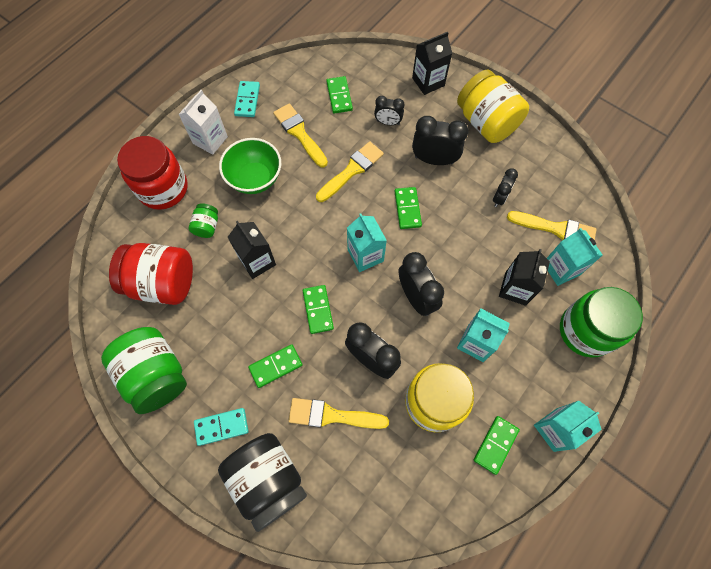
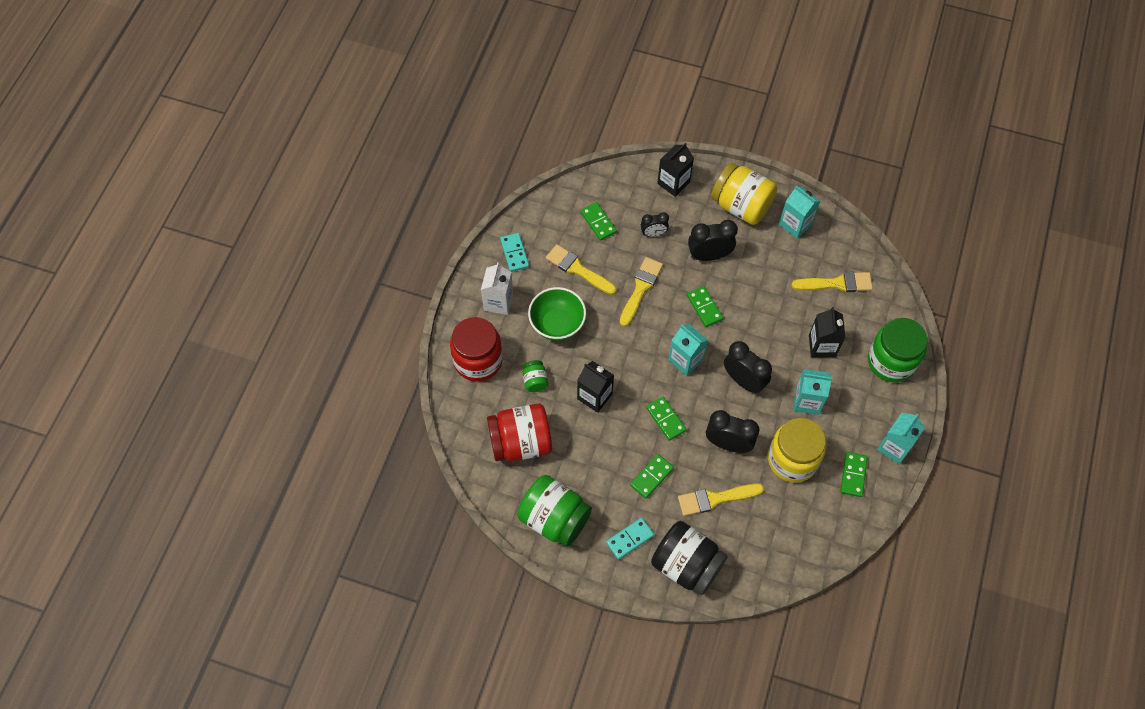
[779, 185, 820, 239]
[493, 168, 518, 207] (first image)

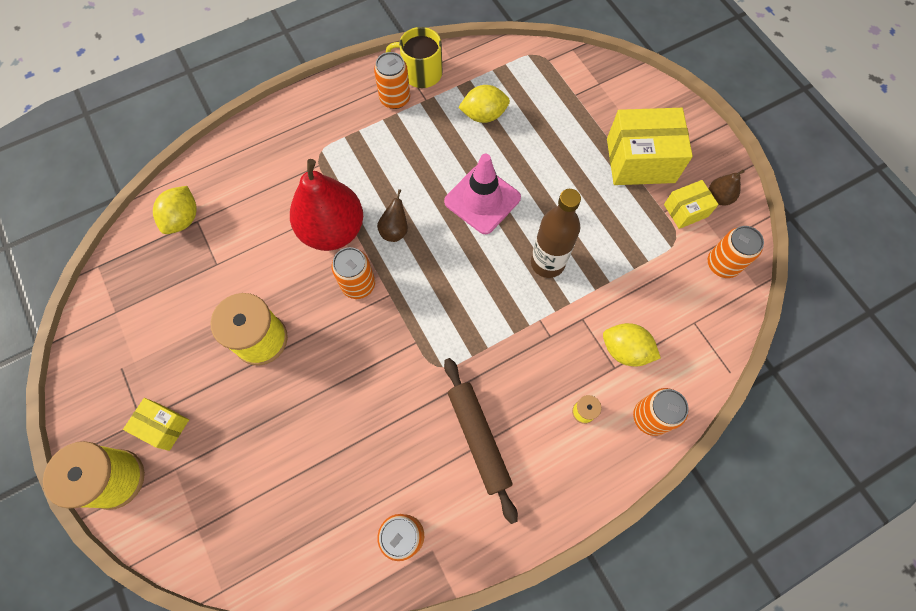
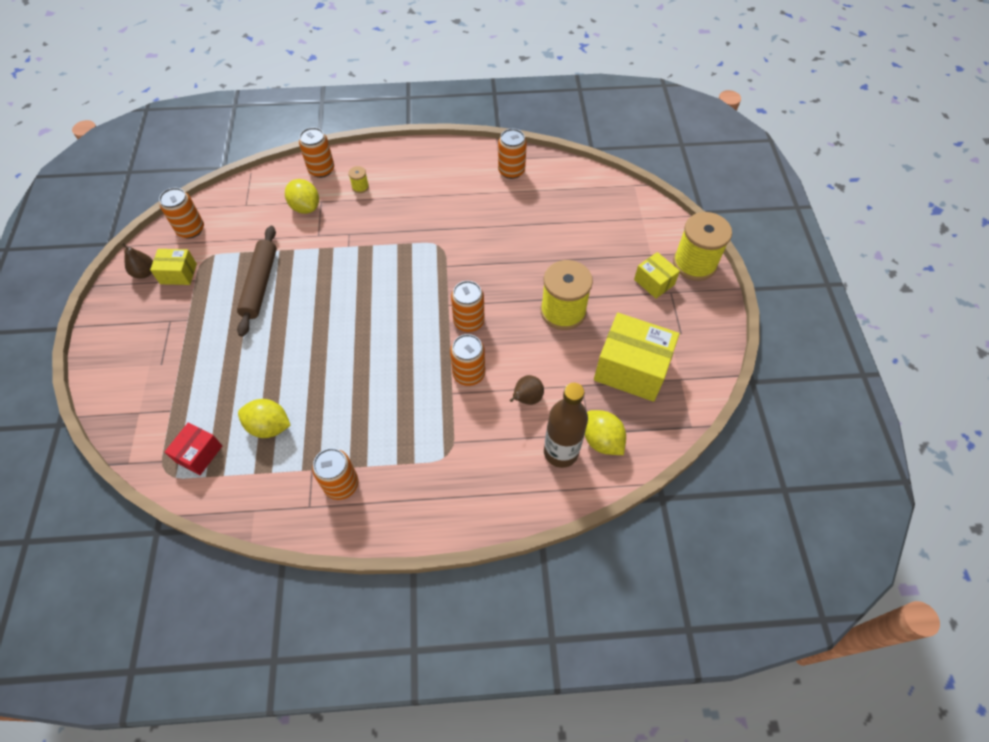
[165, 422, 222, 475]
[237, 226, 277, 337]
[450, 334, 485, 386]
[510, 375, 544, 405]
[544, 383, 588, 468]
[585, 410, 626, 455]
[594, 313, 679, 402]
[386, 27, 443, 88] (first image)
[444, 154, 521, 234] (first image)

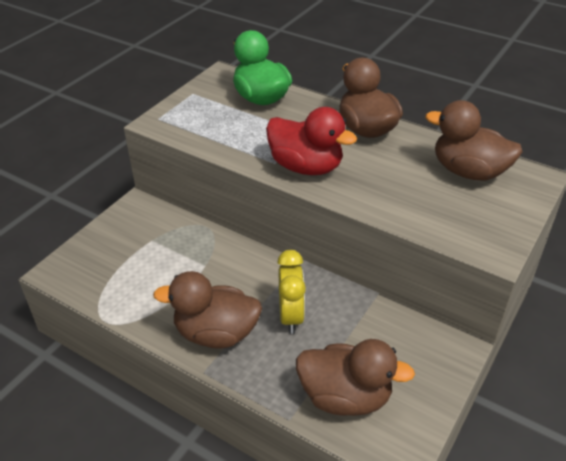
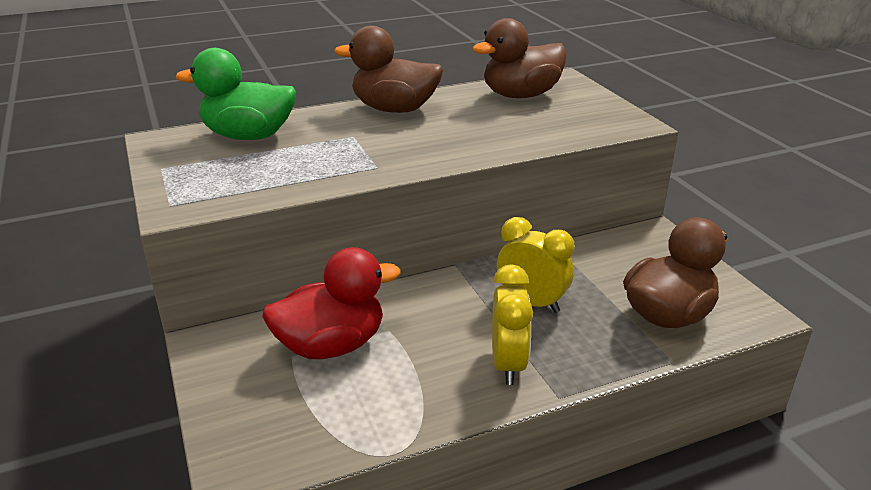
[262, 247, 401, 359]
[492, 264, 533, 385]

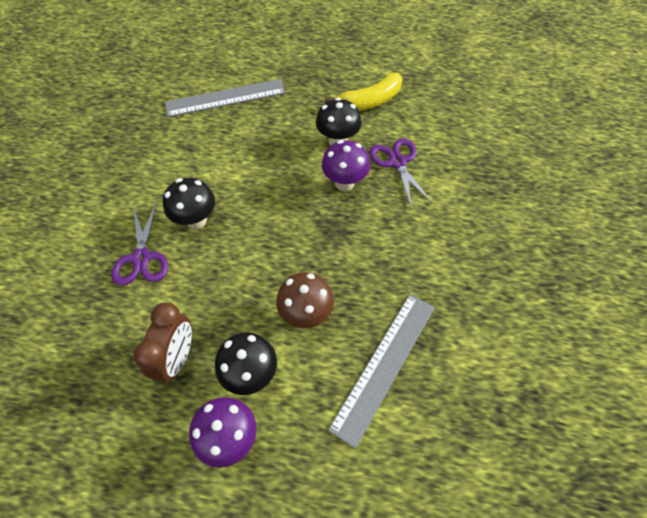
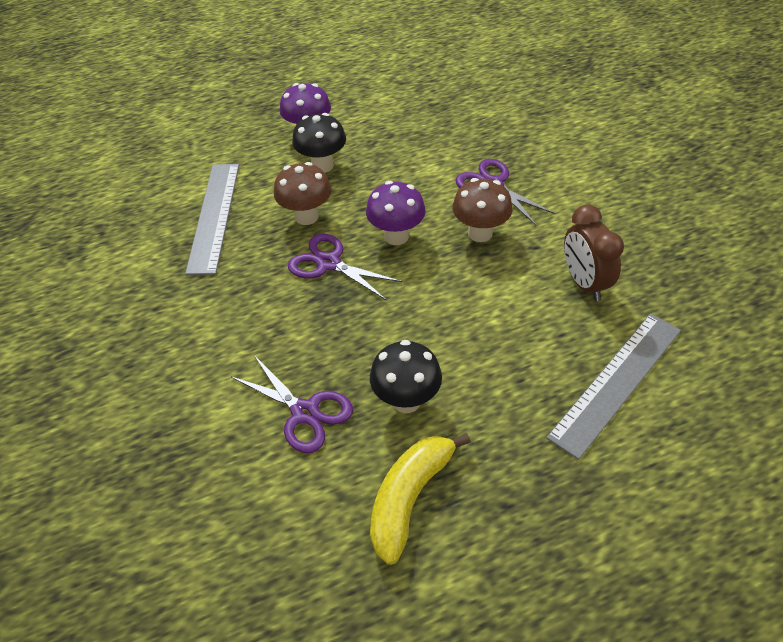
[288, 233, 402, 300]
[366, 181, 426, 245]
[452, 178, 513, 242]
[564, 205, 624, 301]

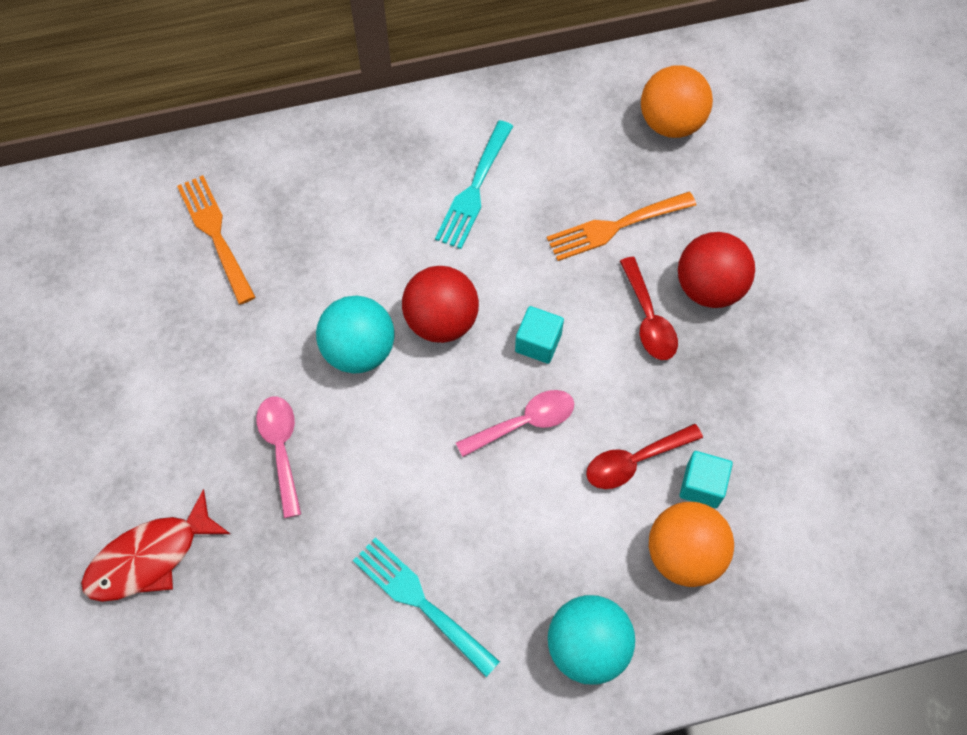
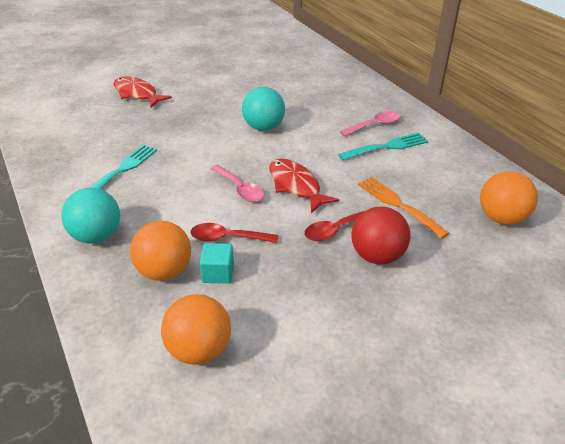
[161, 294, 231, 365]
[191, 223, 278, 243]
[269, 159, 339, 213]
[338, 133, 428, 160]
[340, 111, 400, 136]
[177, 175, 255, 304] (first image)
[402, 266, 479, 343] (first image)

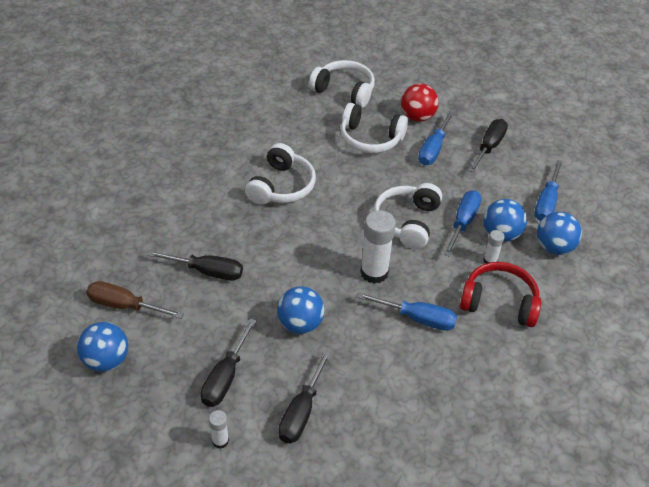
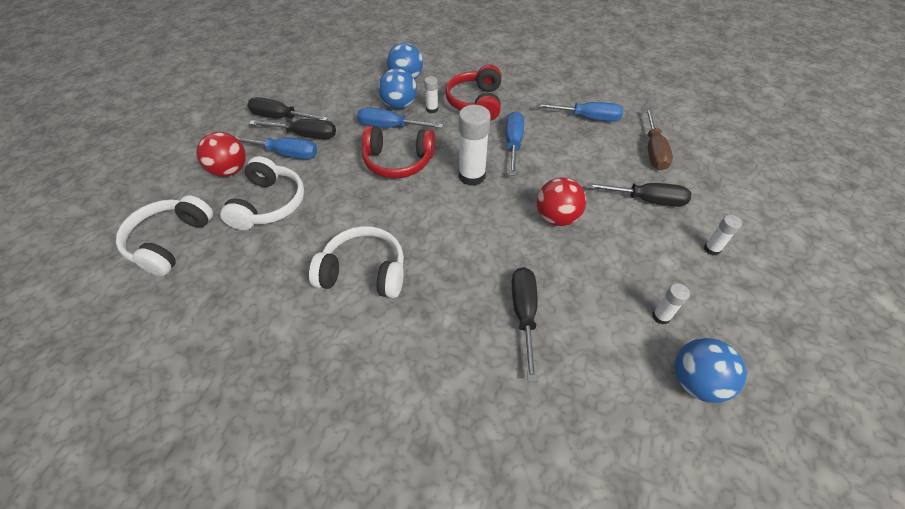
[249, 119, 336, 139]
[362, 126, 435, 179]
[536, 102, 623, 122]
[537, 177, 586, 226]
[645, 108, 673, 170]
[652, 283, 690, 324]

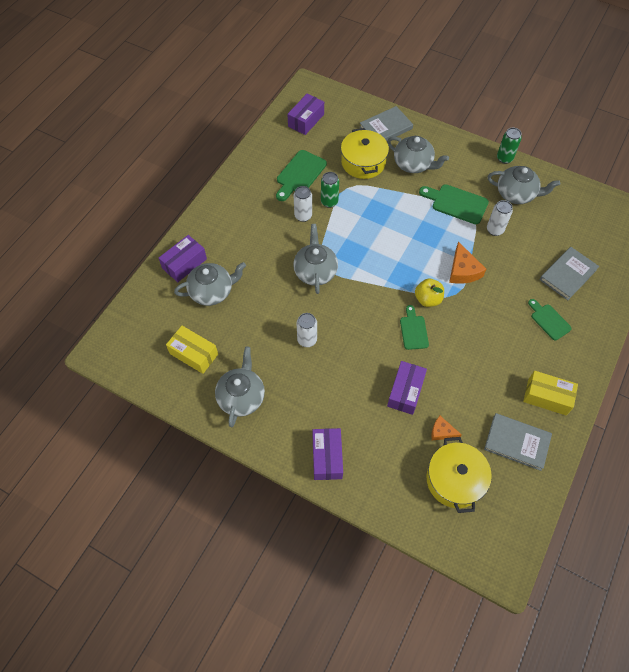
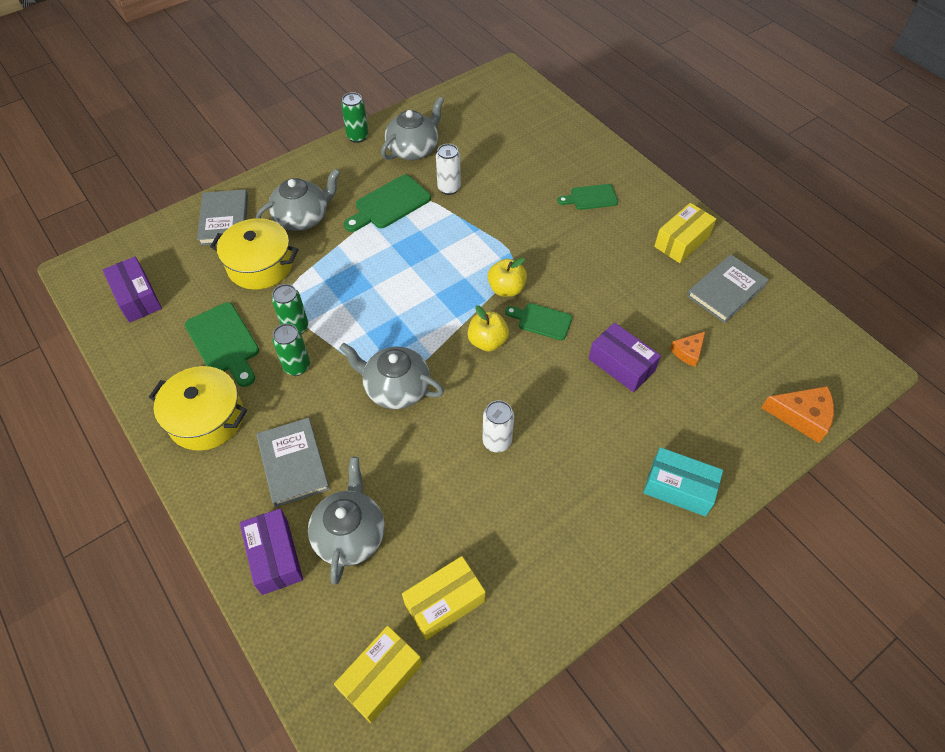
[149, 366, 247, 451]
[256, 418, 330, 507]
[272, 323, 310, 376]
[334, 626, 422, 723]
[468, 305, 509, 352]
[643, 447, 723, 516]
[761, 386, 834, 443]
[215, 346, 265, 427] (first image)

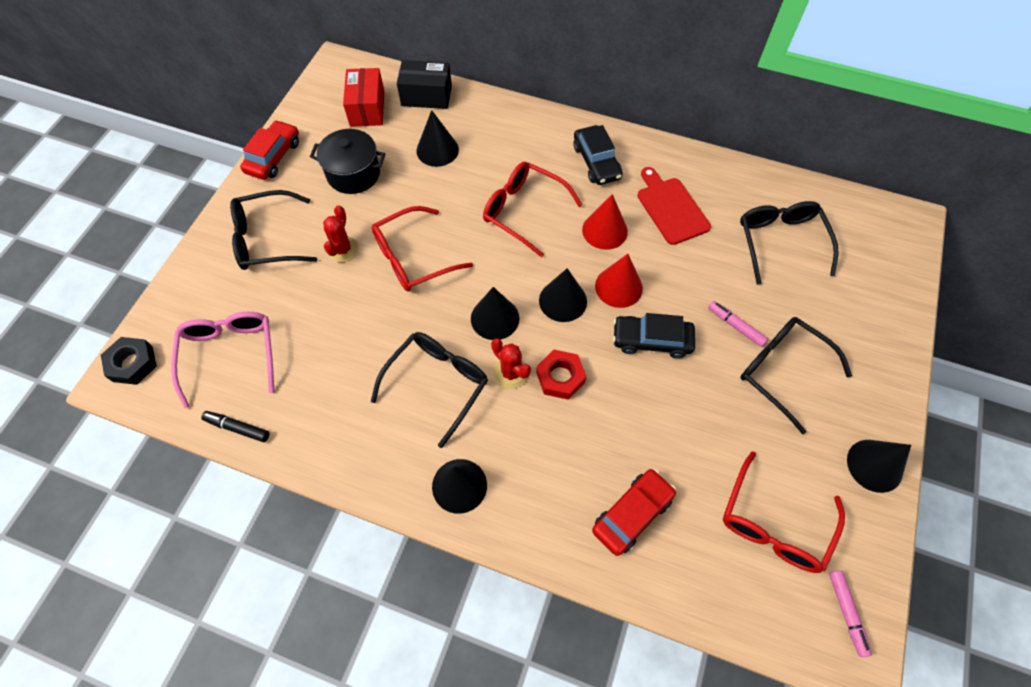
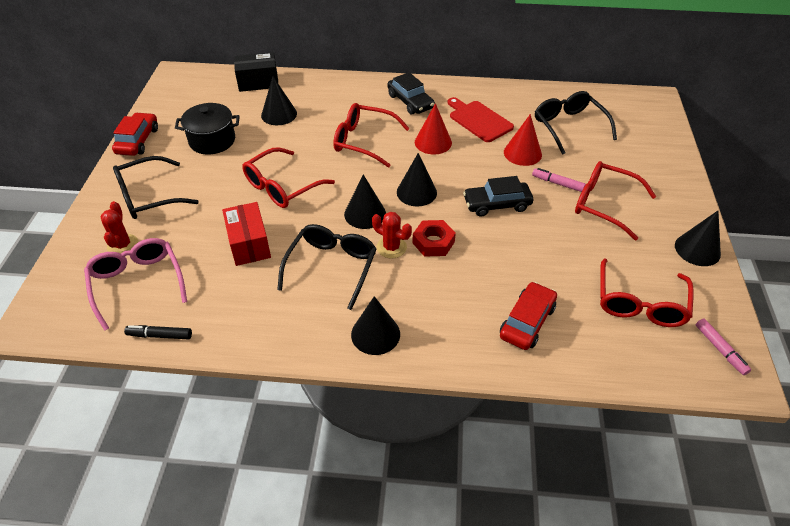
[101, 201, 138, 254]
[222, 202, 271, 266]
[504, 114, 542, 166]
[575, 161, 656, 240]
[101, 337, 157, 385] (first image)

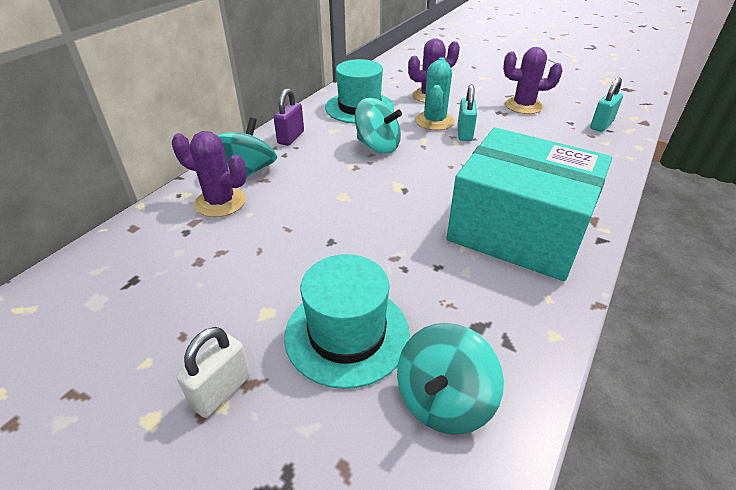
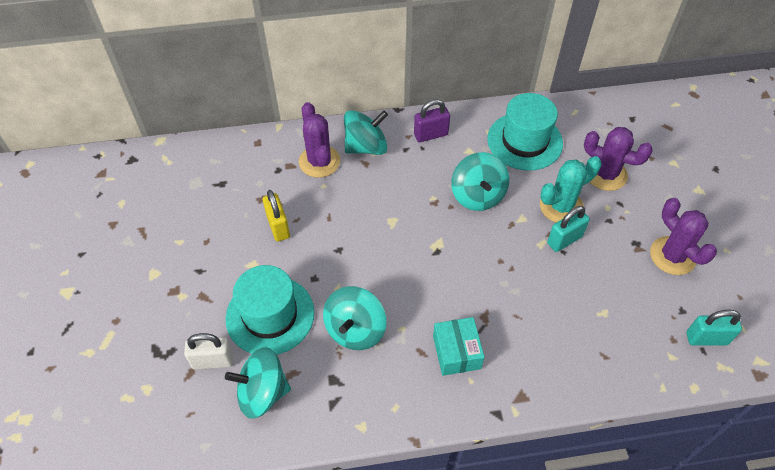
[184, 333, 234, 370]
[263, 190, 290, 242]
[323, 286, 387, 350]
[433, 317, 485, 376]

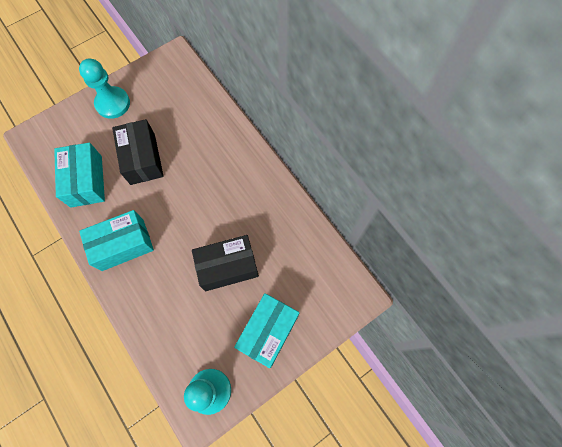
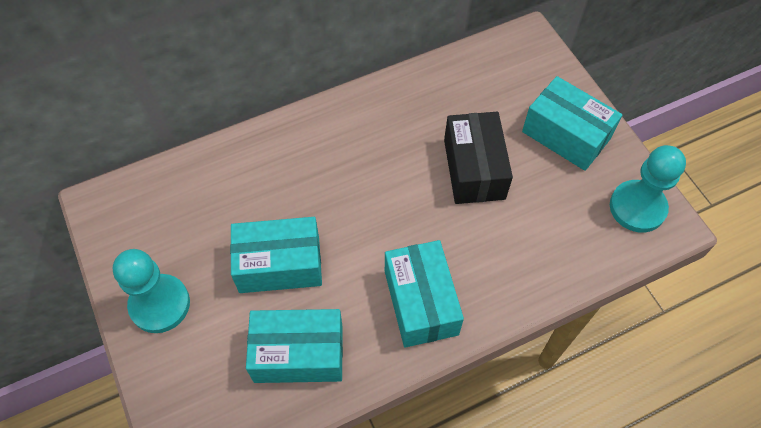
[230, 217, 322, 293]

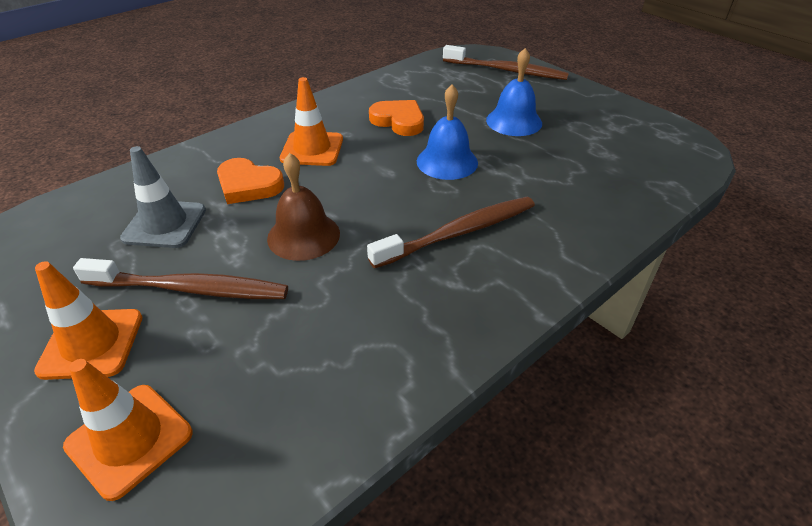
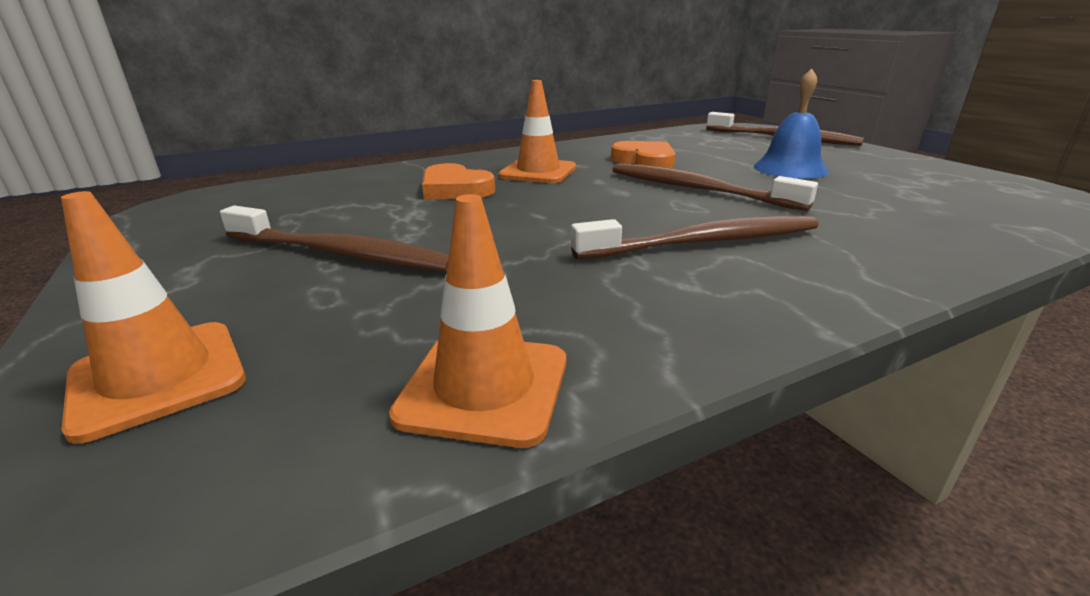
[389, 194, 566, 448]
[612, 163, 818, 211]
[120, 146, 206, 248] (first image)
[267, 153, 340, 261] (first image)

